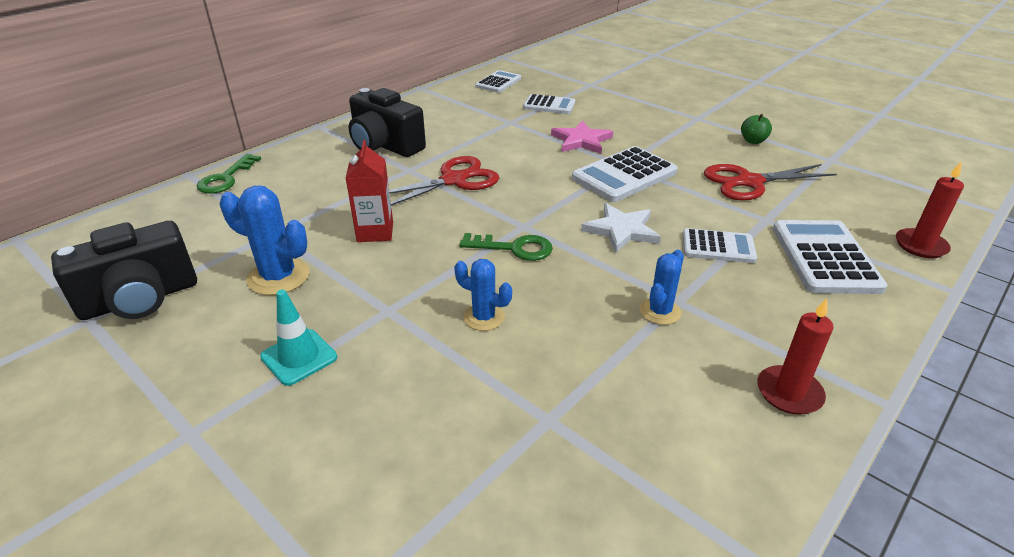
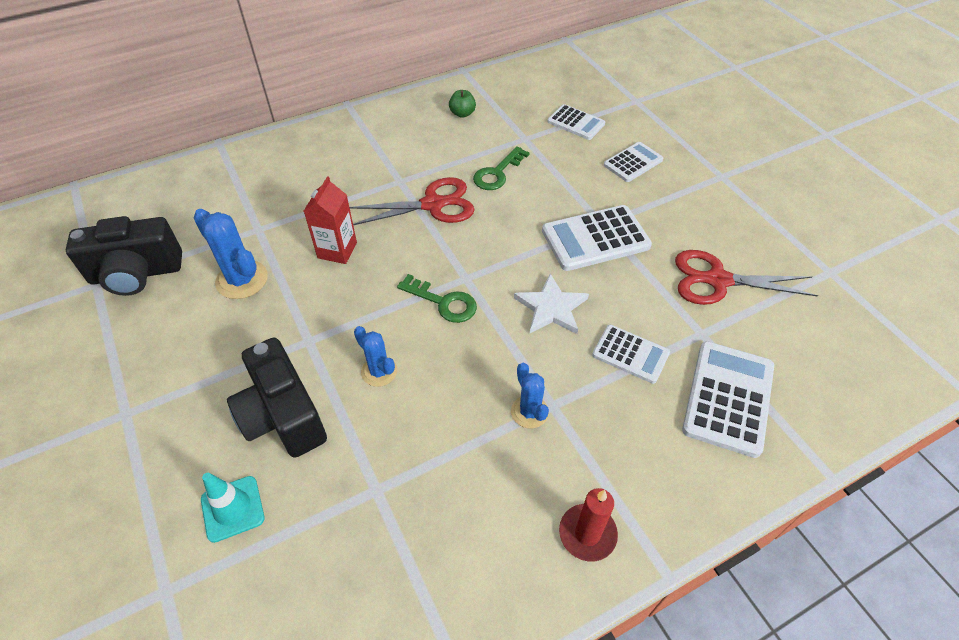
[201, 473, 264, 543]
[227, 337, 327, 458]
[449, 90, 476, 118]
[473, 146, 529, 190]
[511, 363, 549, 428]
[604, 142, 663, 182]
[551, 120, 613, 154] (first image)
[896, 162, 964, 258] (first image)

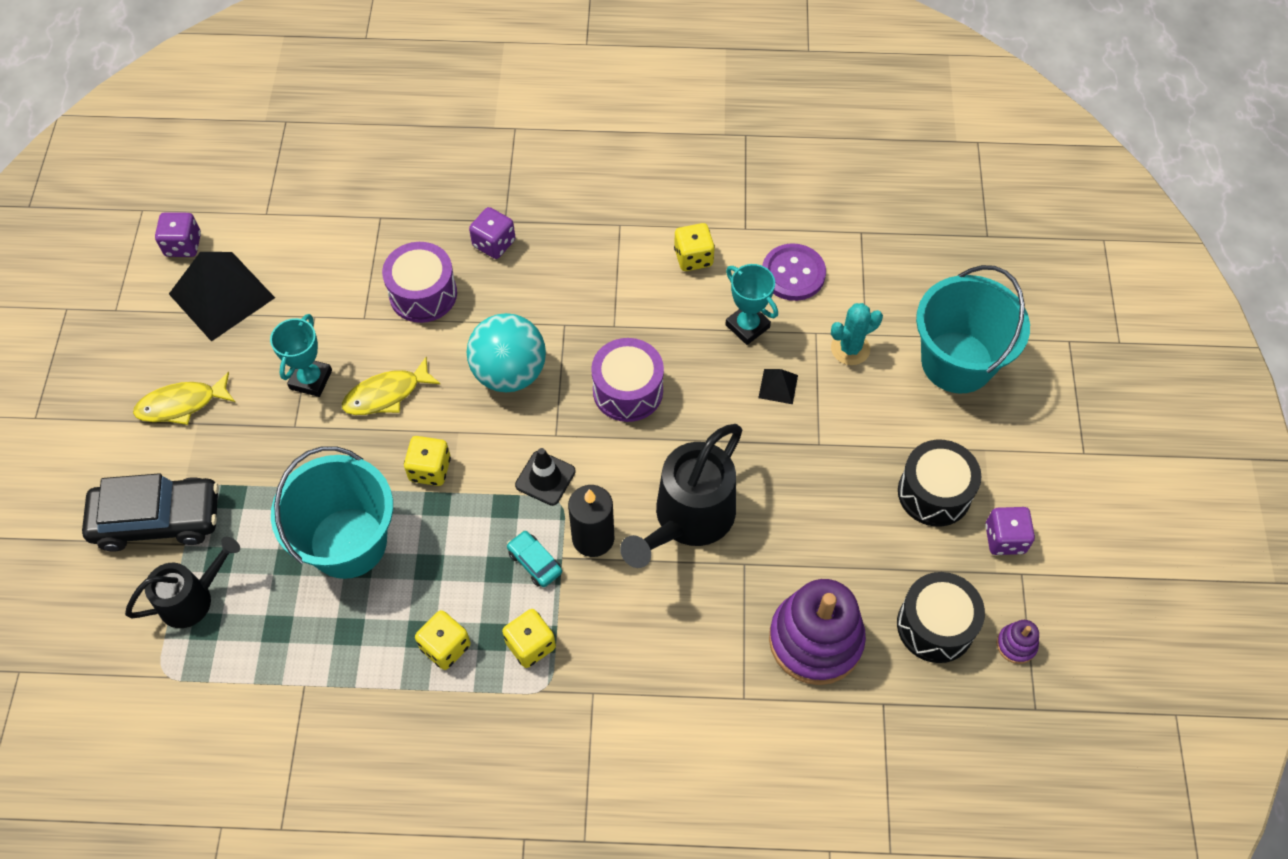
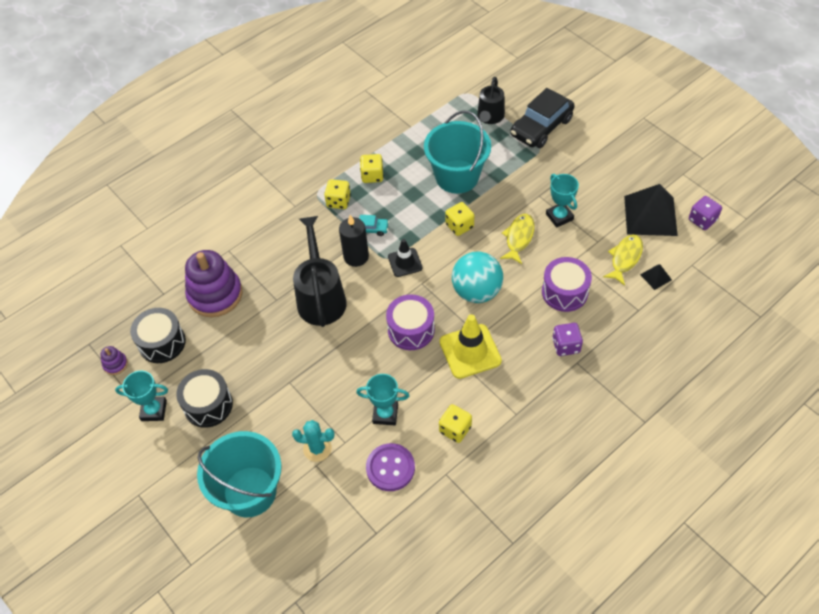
[115, 370, 168, 421]
[292, 420, 334, 462]
[440, 314, 502, 379]
[603, 235, 643, 286]
[640, 264, 672, 290]

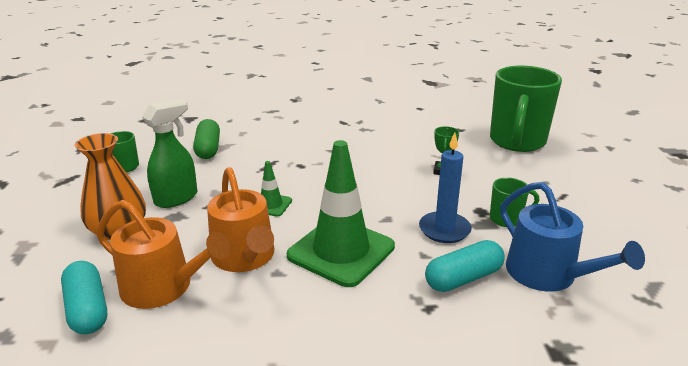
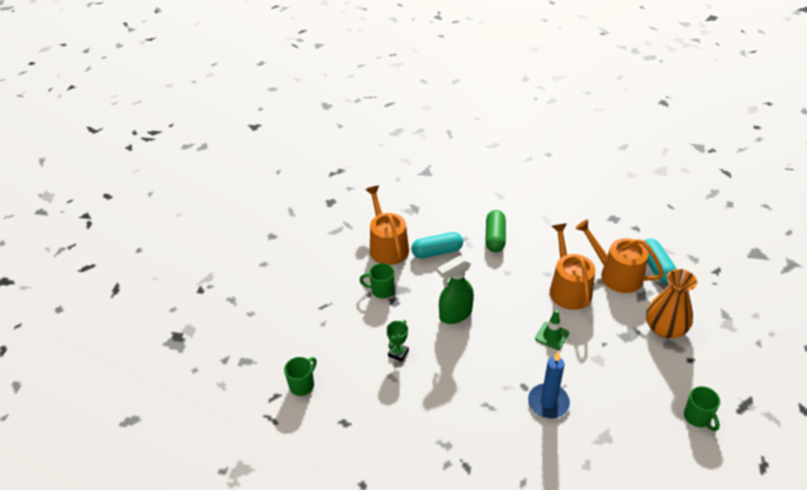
[284, 357, 317, 396]
[365, 186, 409, 265]
[437, 256, 474, 324]
[485, 210, 506, 252]
[528, 351, 570, 418]
[287, 140, 395, 287] (first image)

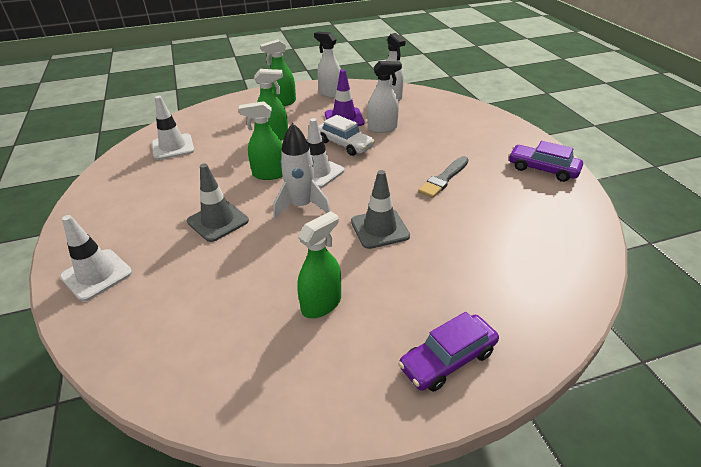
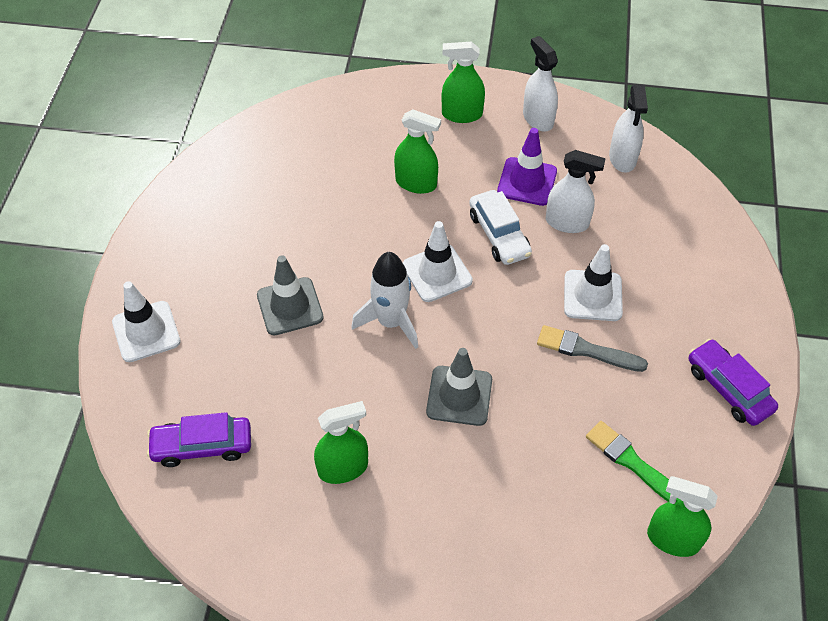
[147, 412, 251, 467]
[537, 325, 648, 372]
[564, 244, 623, 321]
[586, 421, 680, 502]
[647, 476, 718, 557]

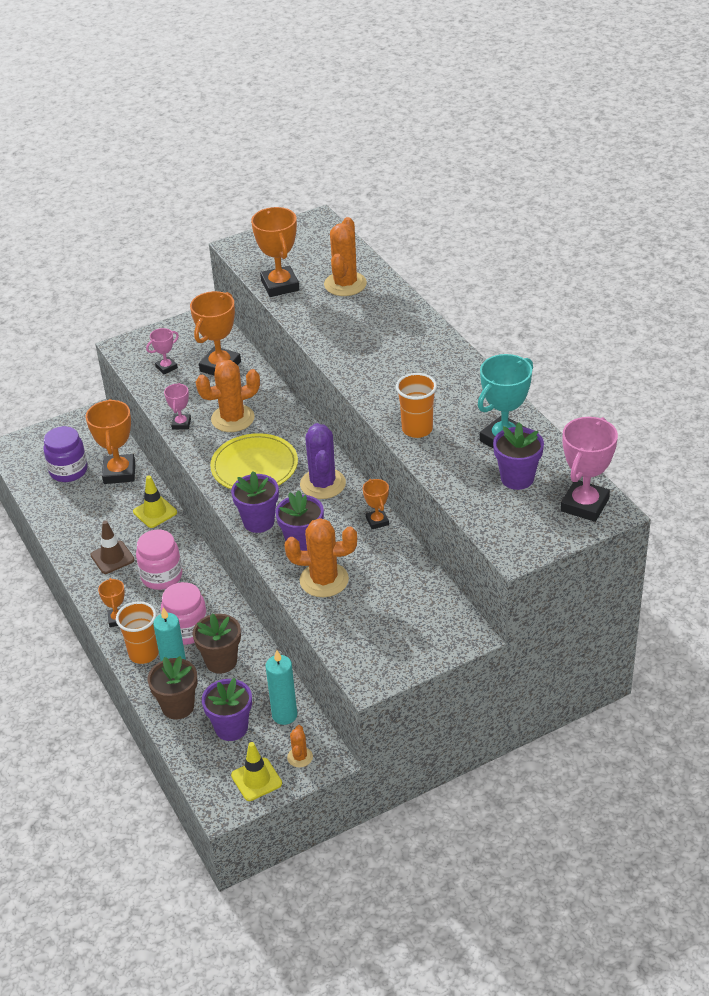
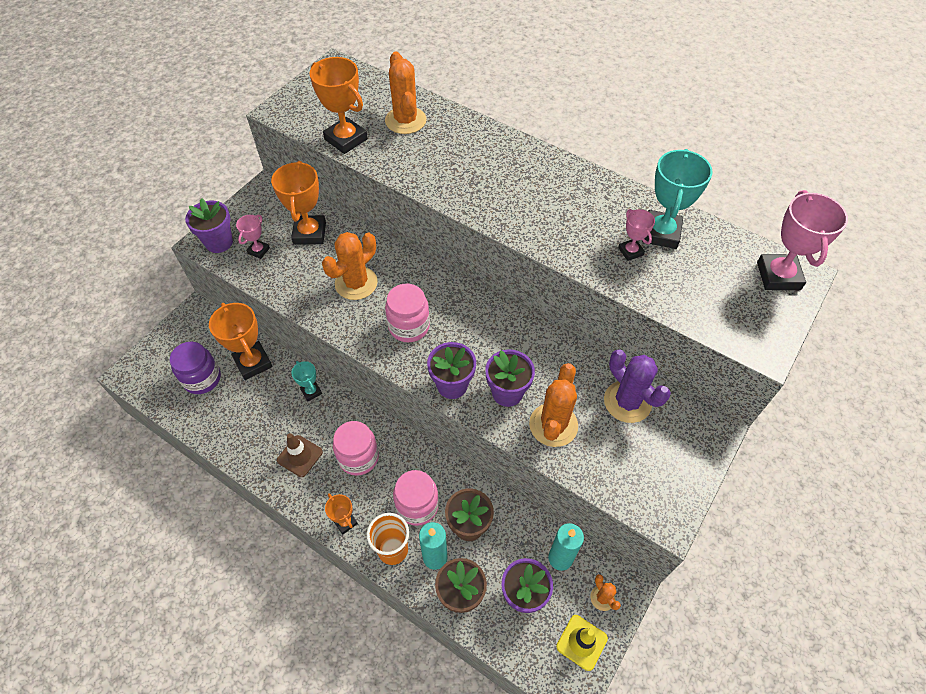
[185, 198, 233, 253]
[291, 361, 322, 401]
[385, 284, 430, 342]
[529, 363, 578, 447]
[604, 350, 671, 423]
[618, 209, 655, 261]
[363, 479, 389, 529] (first image)
[396, 373, 437, 438] (first image)

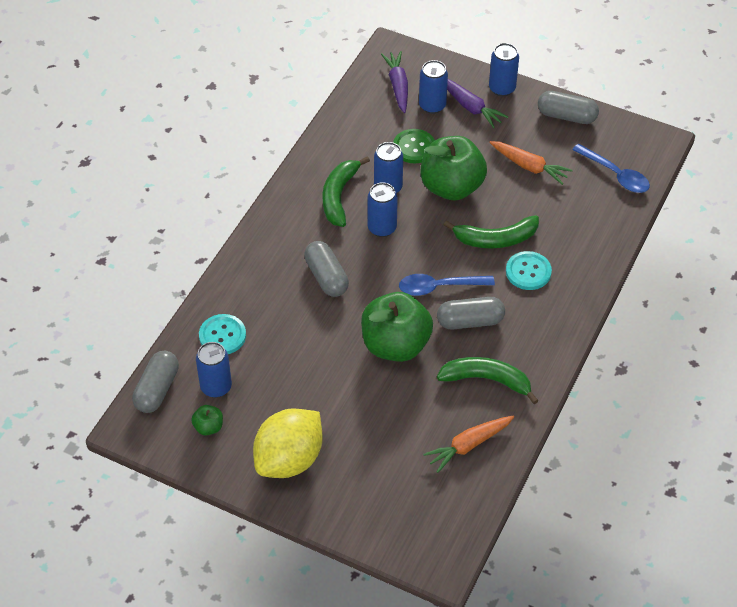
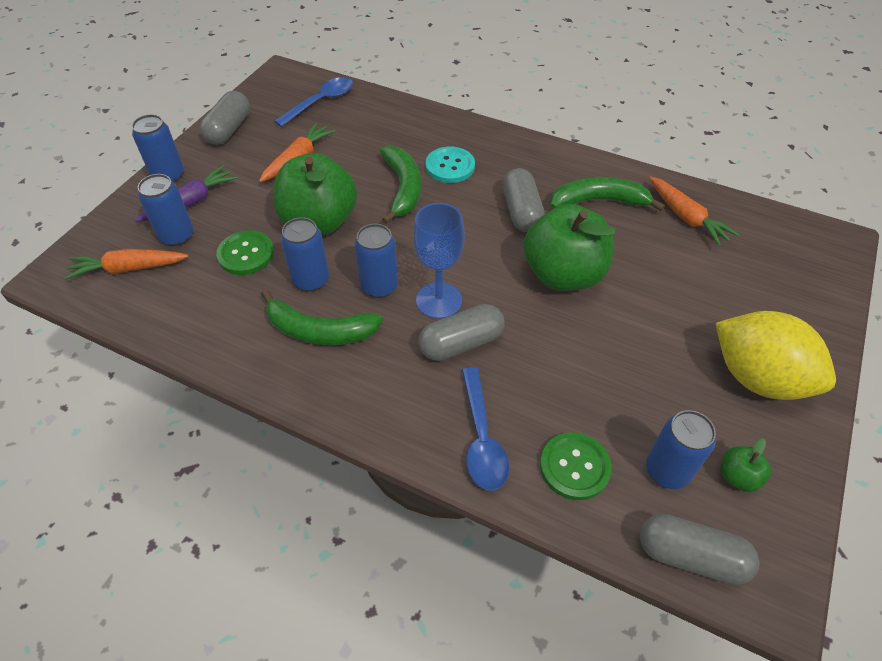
[64, 249, 188, 279]
[413, 203, 465, 319]
[462, 367, 509, 491]
[540, 432, 612, 500]
[550, 177, 665, 211]

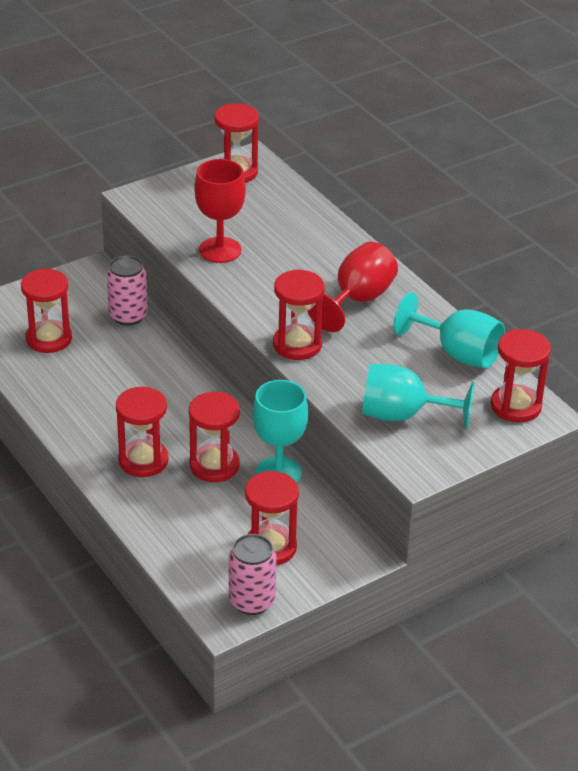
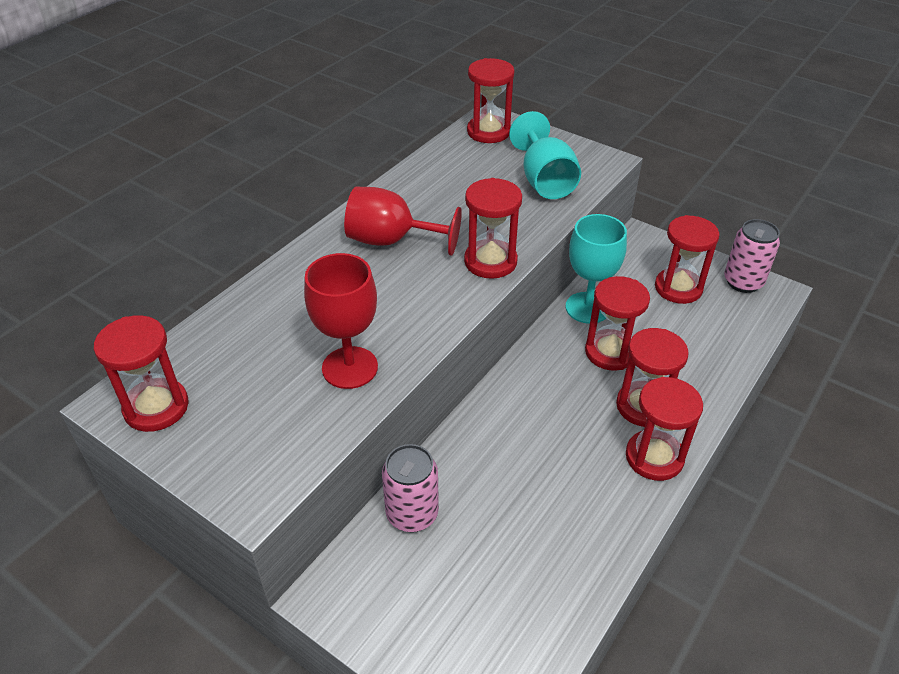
[626, 377, 703, 481]
[393, 292, 505, 368] (first image)

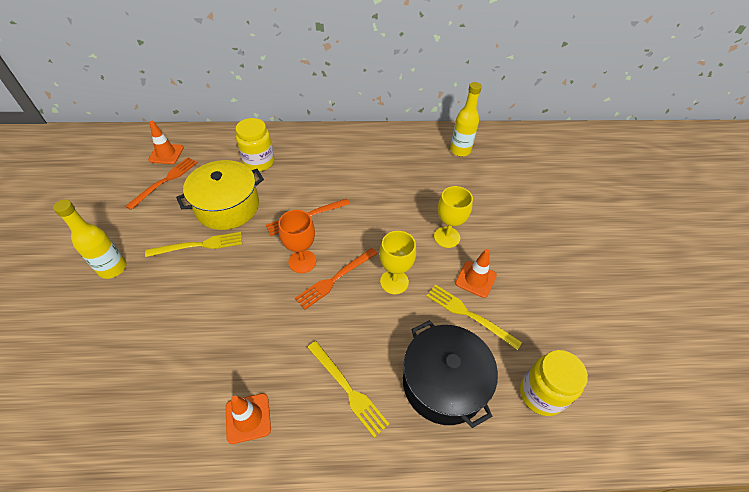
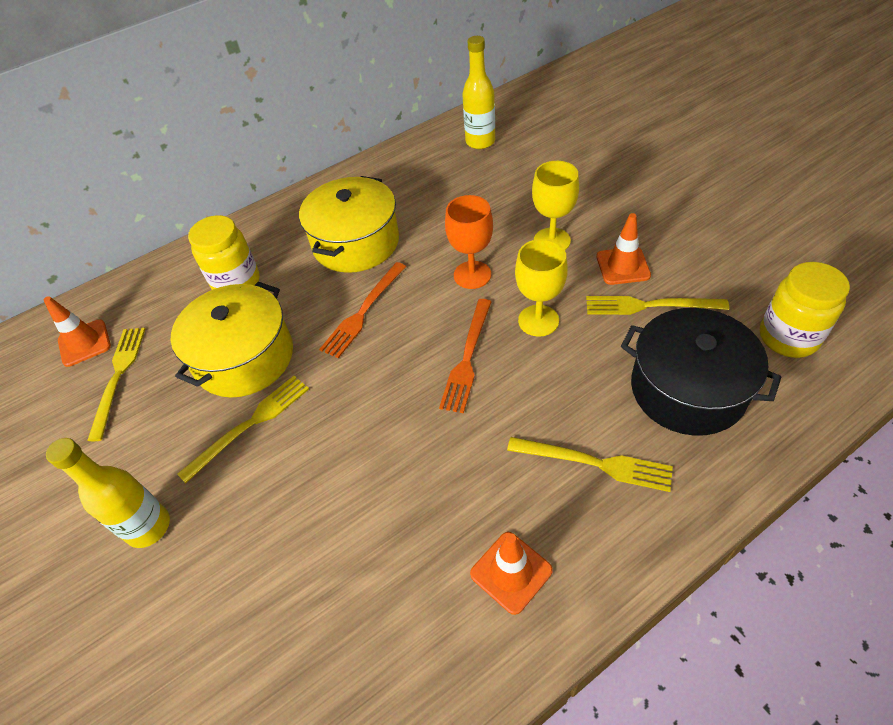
[87, 328, 145, 441]
[299, 176, 399, 273]
[445, 195, 493, 289]

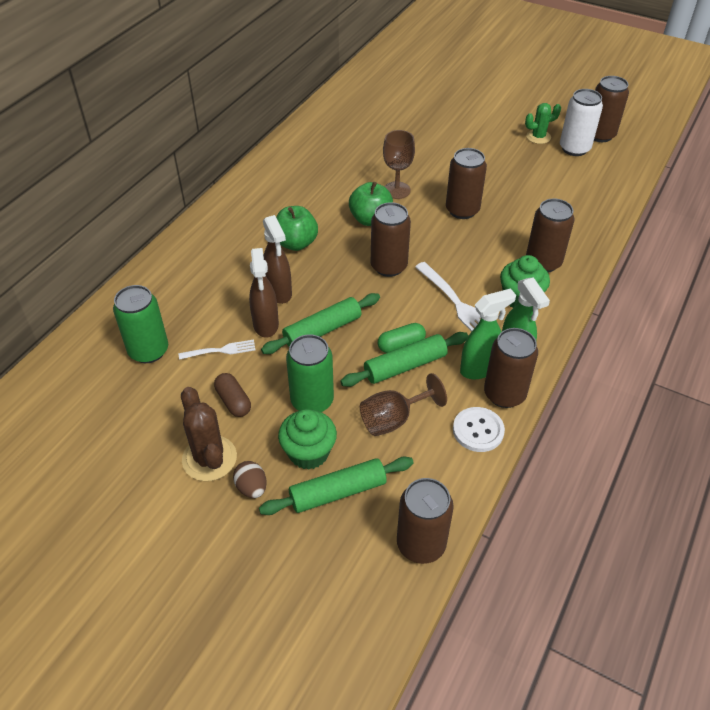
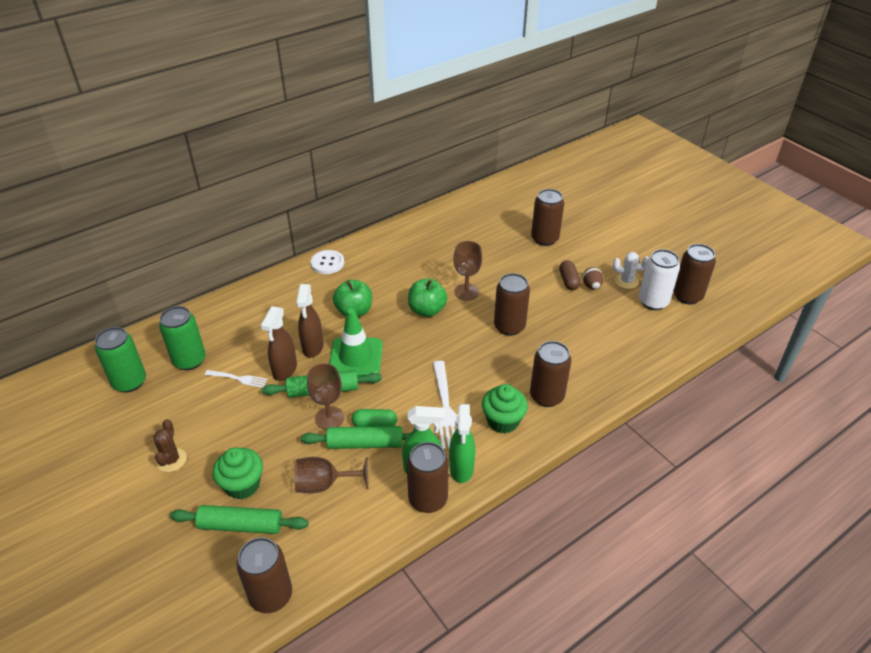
[95, 327, 146, 392]
[153, 419, 187, 472]
[307, 363, 344, 430]
[310, 250, 344, 274]
[329, 308, 383, 376]
[531, 189, 564, 246]
[559, 260, 581, 290]
[583, 267, 603, 290]
[613, 252, 649, 289]

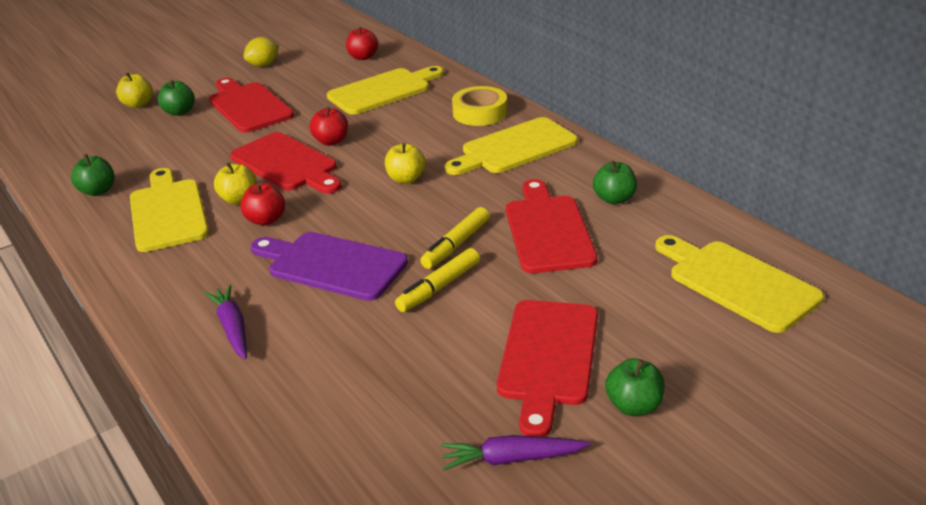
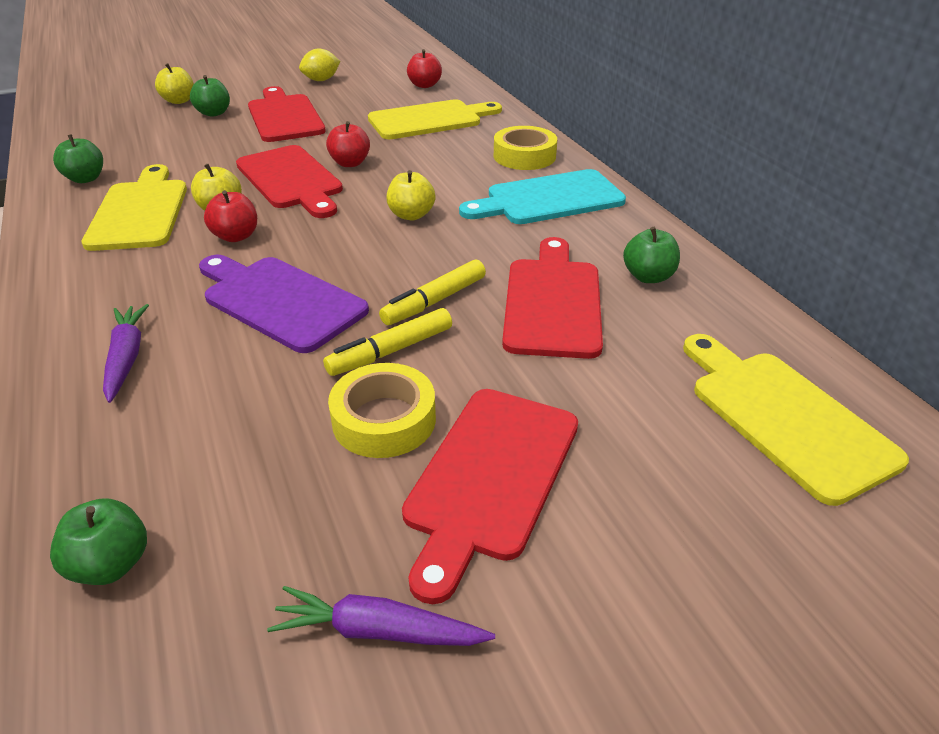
[50, 499, 147, 585]
[328, 363, 436, 458]
[459, 169, 626, 224]

